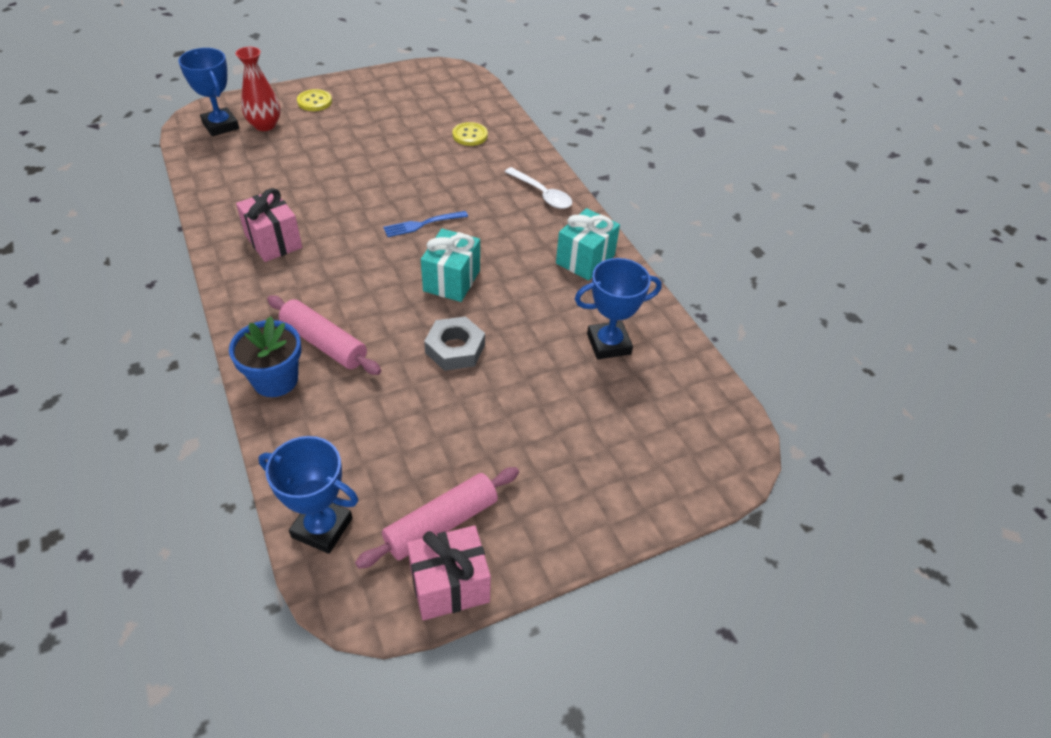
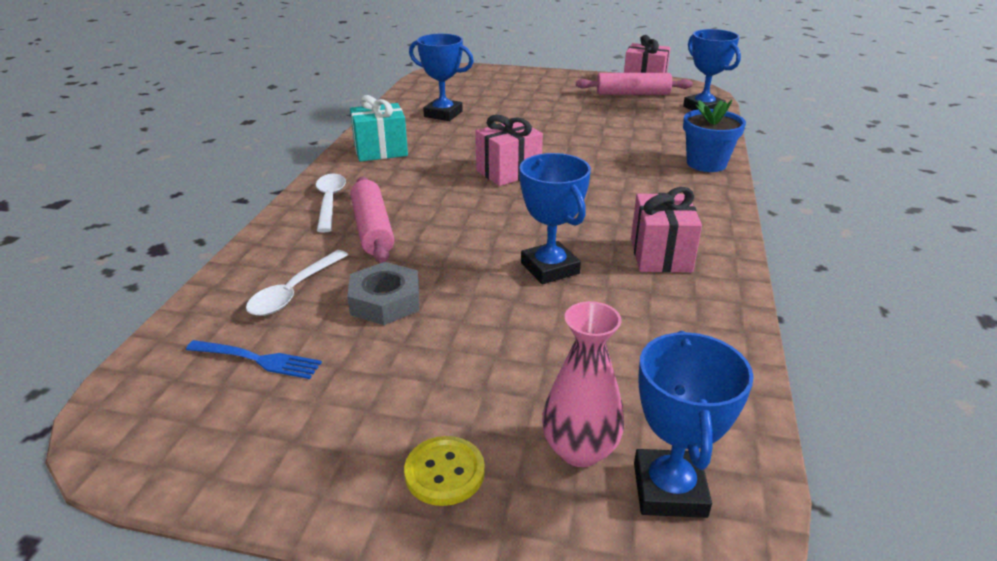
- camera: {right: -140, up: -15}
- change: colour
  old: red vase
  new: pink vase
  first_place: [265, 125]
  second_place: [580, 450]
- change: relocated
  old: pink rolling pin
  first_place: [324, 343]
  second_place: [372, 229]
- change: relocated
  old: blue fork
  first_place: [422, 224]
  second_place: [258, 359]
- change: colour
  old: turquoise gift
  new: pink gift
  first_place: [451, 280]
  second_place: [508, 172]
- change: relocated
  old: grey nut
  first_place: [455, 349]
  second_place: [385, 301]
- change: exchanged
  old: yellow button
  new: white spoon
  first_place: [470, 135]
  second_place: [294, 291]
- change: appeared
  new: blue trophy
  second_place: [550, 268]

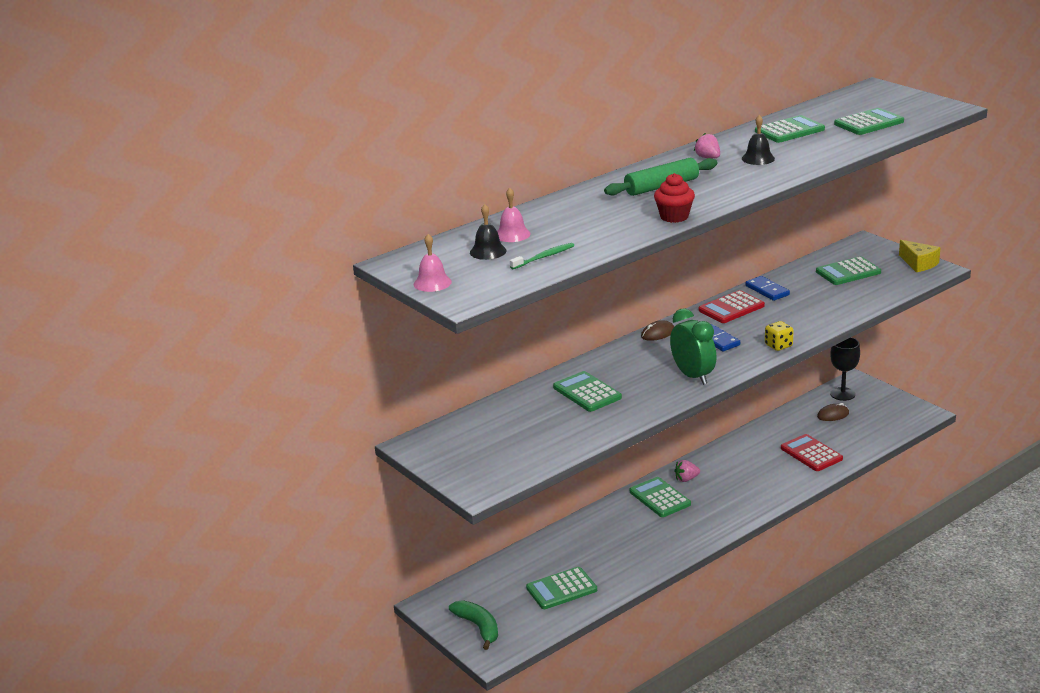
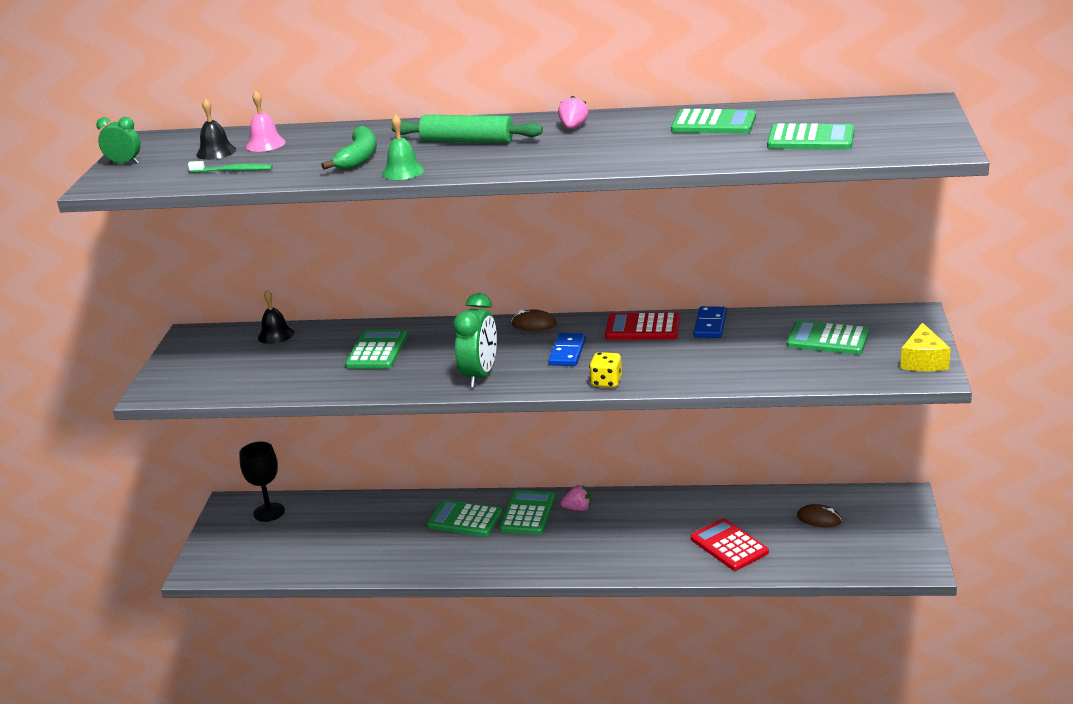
- camera: {right: 45, up: 0}
- change: exchanged
  old: pink bell
  new: green clock
  first_place: [432, 283]
  second_place: [124, 163]
- change: relocated
  old: green banana
  first_place: [478, 627]
  second_place: [358, 158]
- change: relocated
  old: green calculator
  first_place: [561, 589]
  second_place: [465, 519]
- change: exchanged
  old: red cupcake
  new: green bell
  first_place: [674, 217]
  second_place: [403, 171]
- change: spun
  old: pink strawberry
  first_place: [686, 479]
  second_place: [578, 509]
  degrees: 150
- change: relocated
  old: black bell
  first_place: [758, 158]
  second_place: [275, 335]
- change: spun
  old: red calculator
  first_place: [811, 453]
  second_place: [729, 545]
  degrees: -45
- change: relocated
  old: black goblet
  first_place: [842, 394]
  second_place: [269, 512]

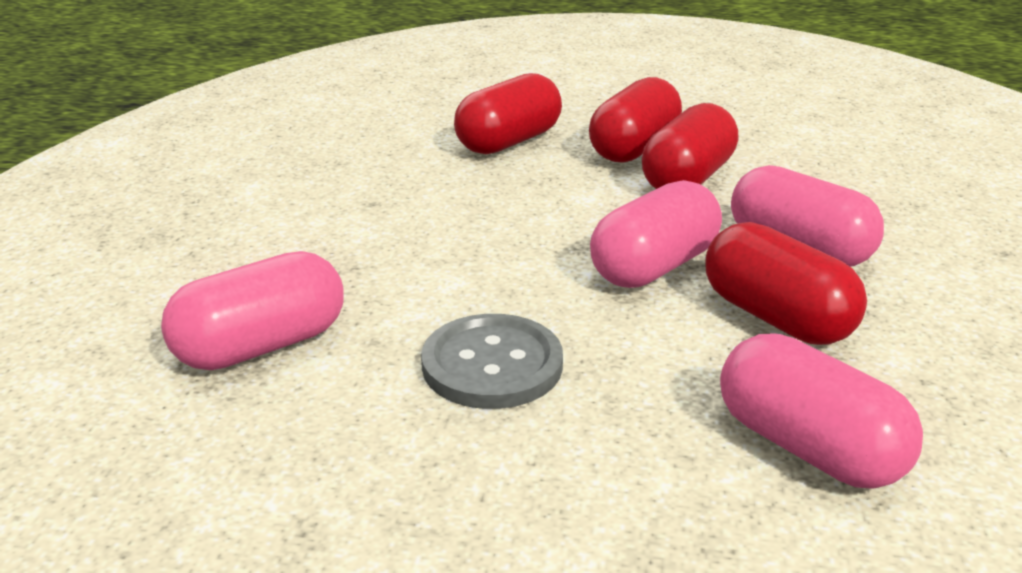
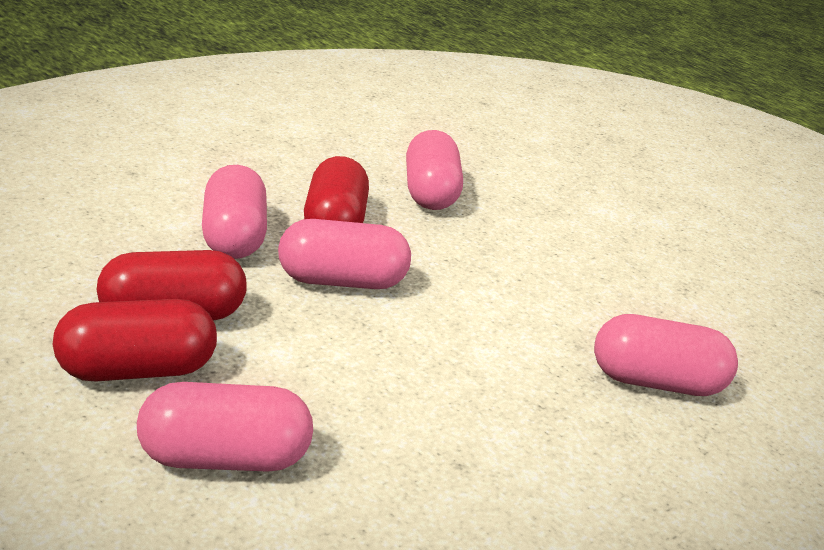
- camera: {right: -145, up: 0}
- change: missing
  old: grey button
  first_place: [492, 365]
- change: colour
  old: red capsule
  new: pink capsule
  first_place: [509, 142]
  second_place: [223, 458]

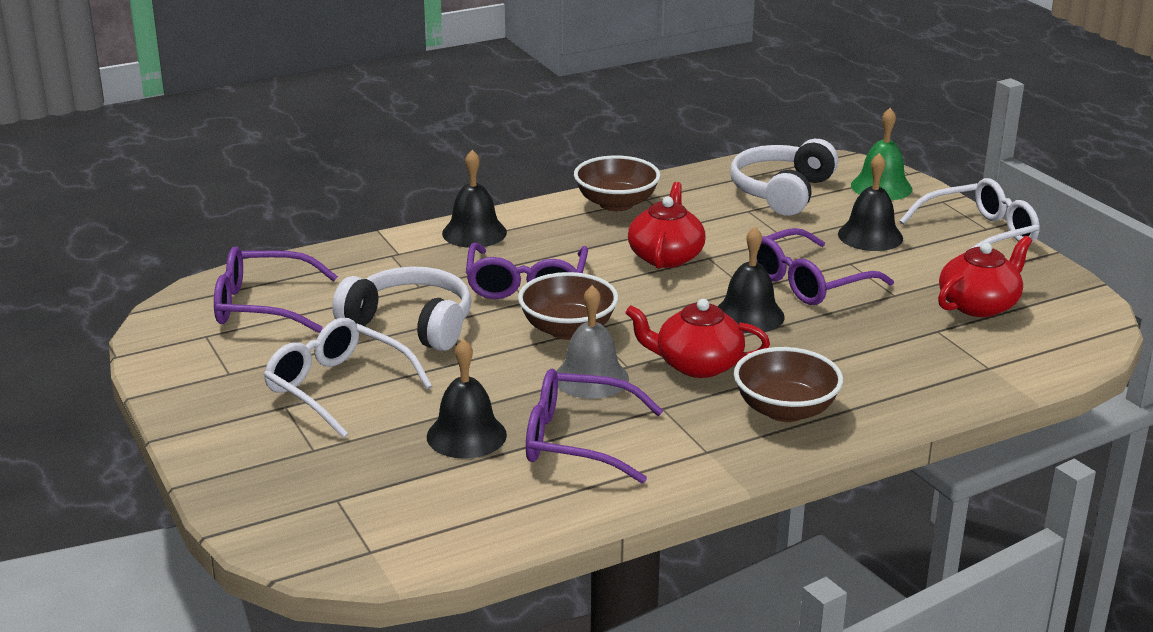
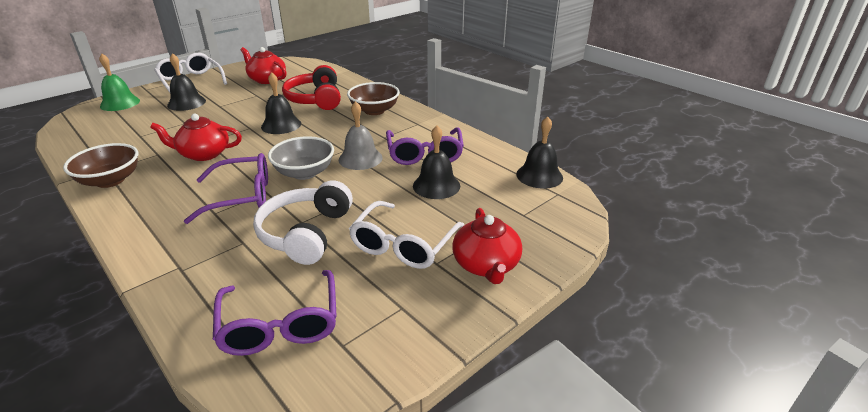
- camera: {right: -105, up: 5}
- change: relocated
  old: black bell
  first_place: [474, 232]
  second_place: [539, 175]
- change: colour
  old: brown bowl
  new: grey bowl
  first_place: [568, 329]
  second_place: [304, 173]
- change: relocated
  old: red teapot
  first_place: [696, 365]
  second_place: [486, 265]
- change: missing
  old: white headphones
  first_place: [782, 192]
- change: missing
  old: purple glasses
  first_place: [808, 282]
- change: appeared
  new: red headphones
  second_place: [316, 99]

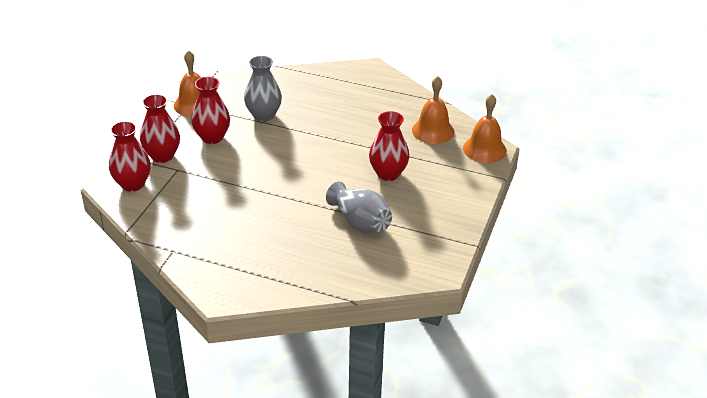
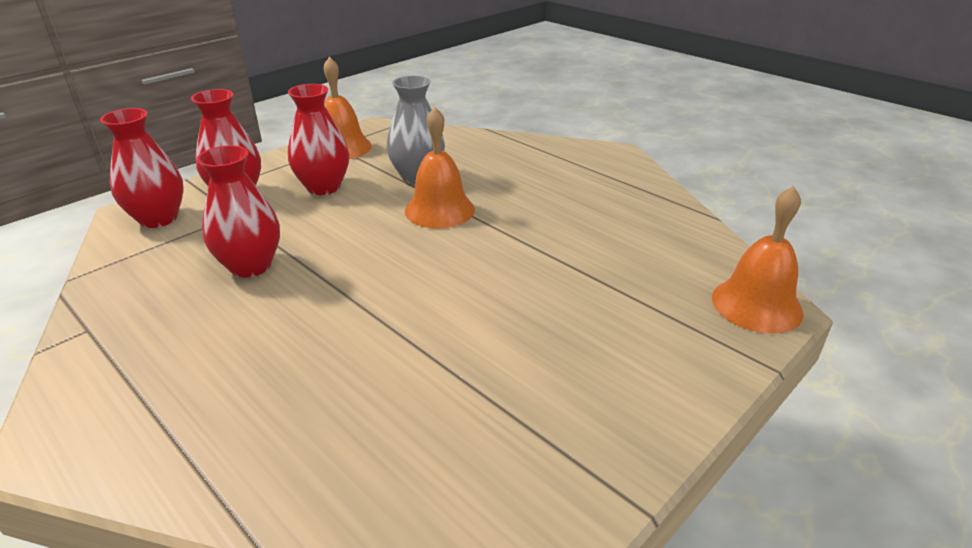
- camera: {right: 25, up: -5}
- change: missing
  old: grey vase
  first_place: [360, 222]
- change: relocated
  old: red vase
  first_place: [388, 174]
  second_place: [251, 266]
- change: relocated
  old: orange bell
  first_place: [433, 131]
  second_place: [439, 210]

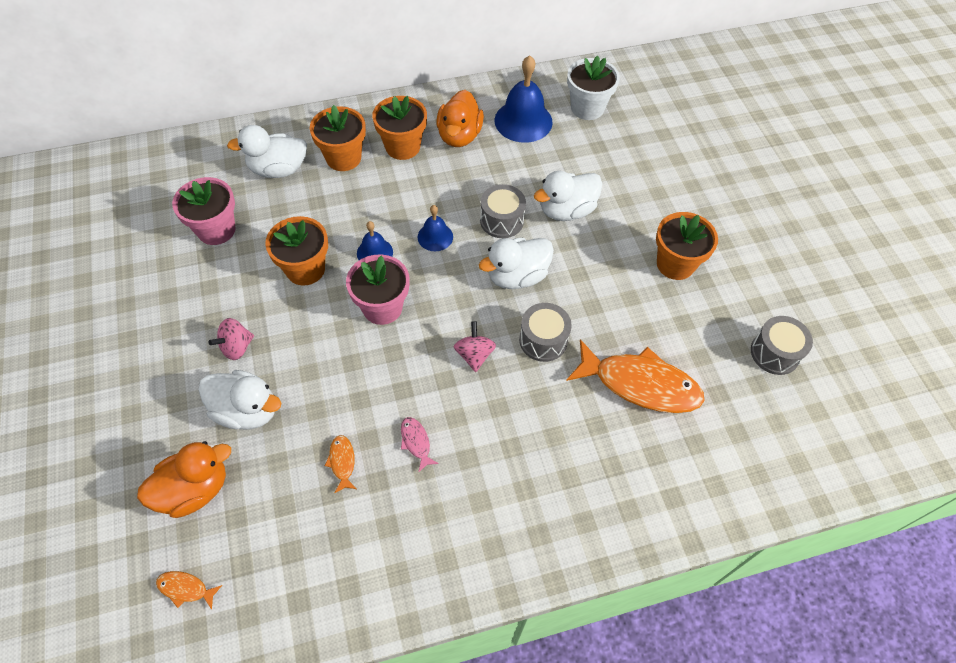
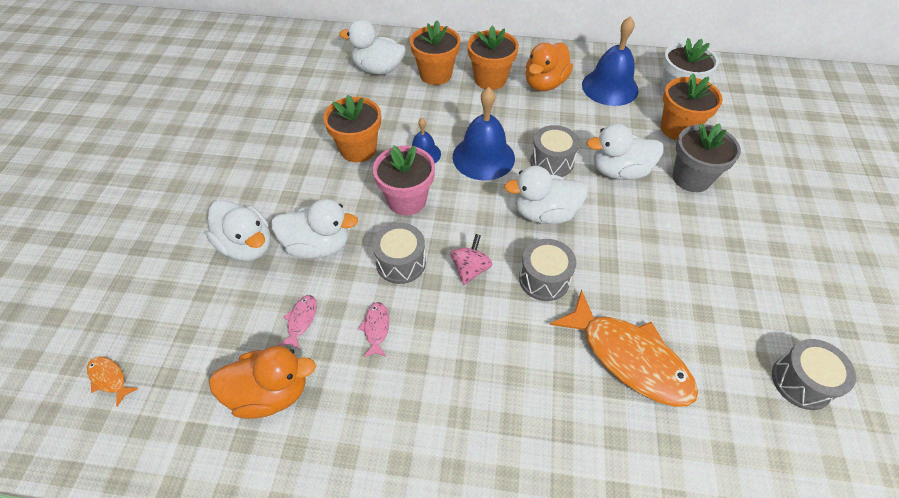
- camera: {right: 25, up: -5}
- change: relocated
  old: orange duck
  first_place: [194, 490]
  second_place: [270, 393]
- change: missing
  old: pink flower pot
  first_place: [216, 230]
- change: missing
  old: pink spinning top
  first_place: [237, 347]
- change: colour
  old: orange fish
  new: pink fish
  first_place: [342, 462]
  second_place: [301, 320]
- change: size
  old: blue bell
  first_place: [435, 237]
  second_place: [483, 157]
  factor: 1.81
- change: relocated
  old: orange flower pot
  first_place: [675, 264]
  second_place: [678, 129]
- change: appeared
  new: white duck
  second_place: [318, 246]
- change: appeared
  new: grey drum
  second_place: [401, 262]
- change: appeared
  new: grey flower pot
  second_place: [691, 178]

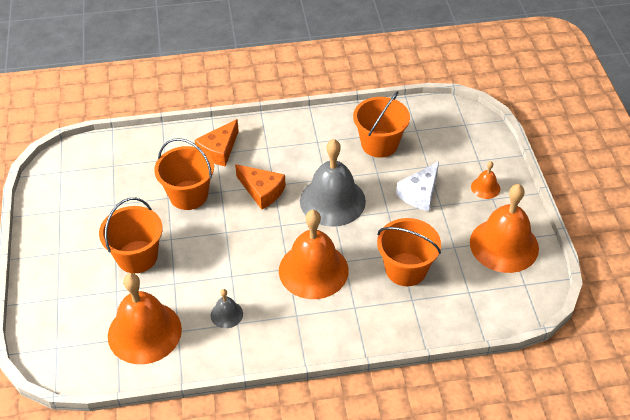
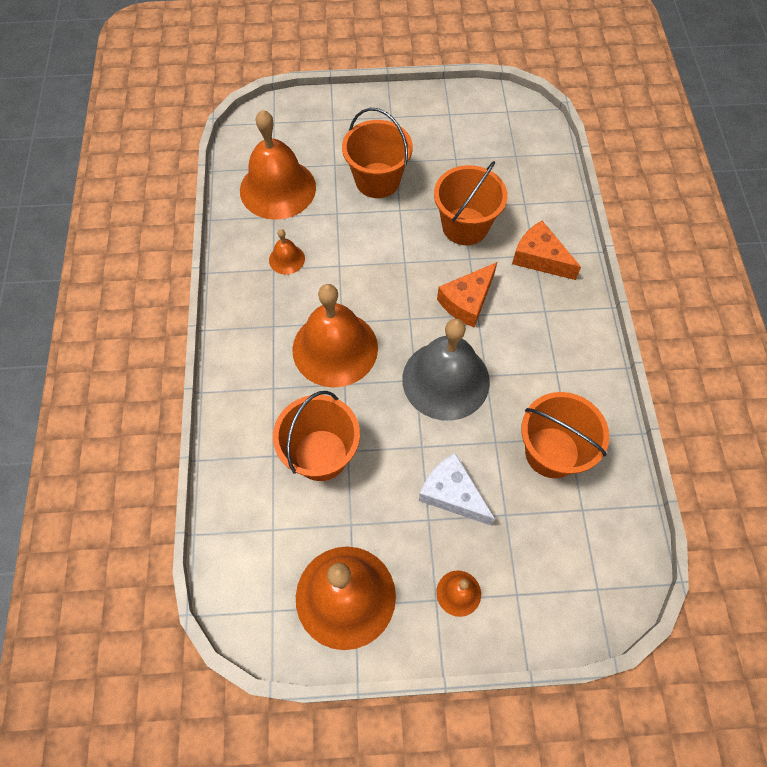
- camera: {right: 95, up: 15}
- change: colour
  old: grey bell
  new: orange bell
  first_place: [226, 314]
  second_place: [287, 259]

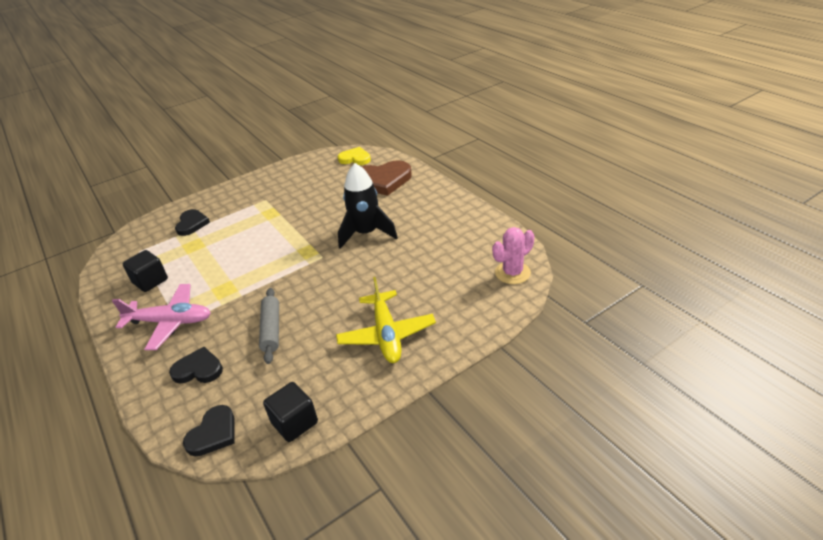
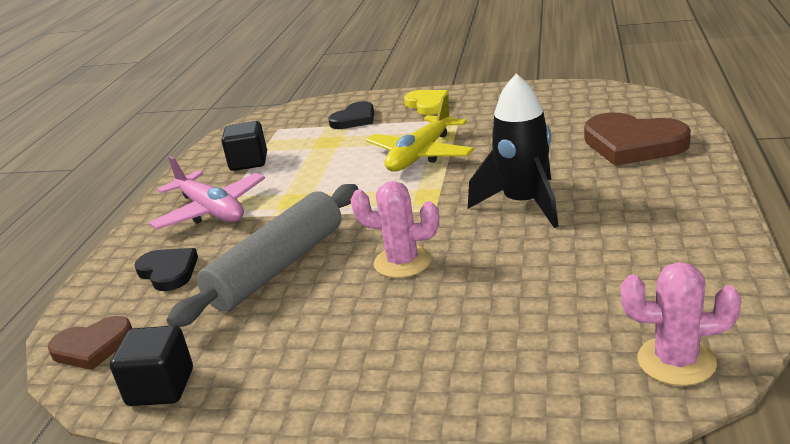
- camera: {right: 45, up: -10}
- change: colour
  old: black heart
  new: brown heart
  first_place: [213, 433]
  second_place: [92, 347]
- change: size
  old: grey rolling pin
  first_place: [271, 329]
  second_place: [277, 267]
  factor: 1.68
- change: relocated
  old: yellow plane
  first_place: [386, 334]
  second_place: [421, 155]
- change: relocated
  old: yellow heart
  first_place: [355, 159]
  second_place: [427, 104]
- change: appeared
  new: pink cactus
  second_place: [402, 262]

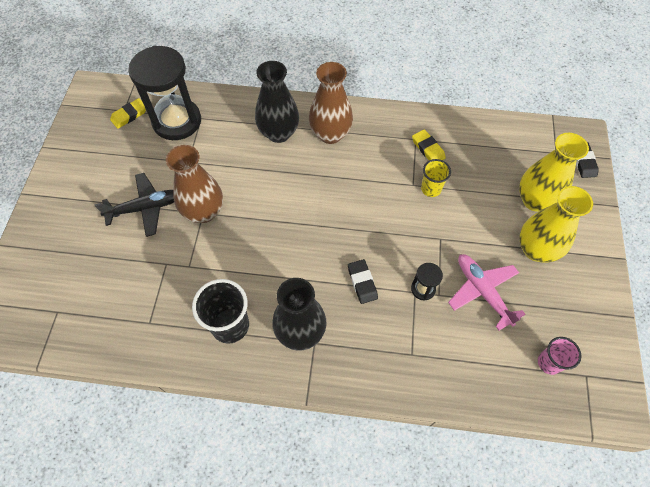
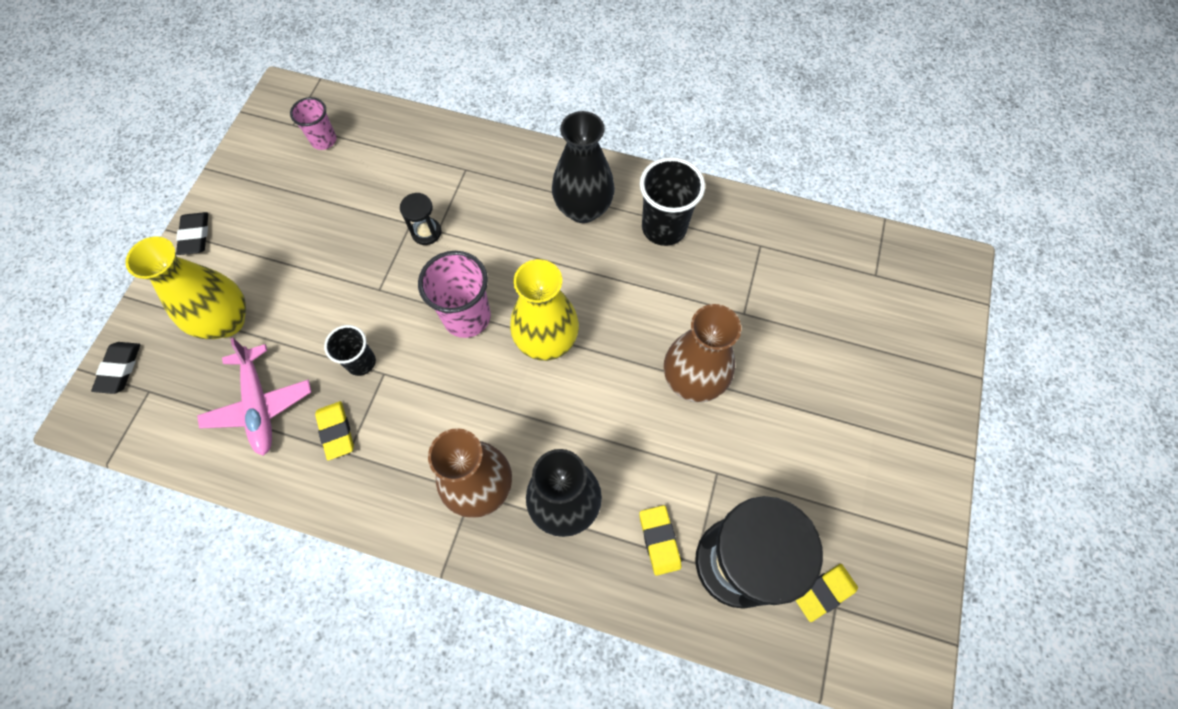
- camera: {right: -170, up: 5}
- change: missing
  old: black plane
  first_place: [146, 208]
- change: relocated
  old: black eraser
  first_place: [362, 282]
  second_place: [195, 235]
- change: colour
  old: yellow cup
  new: black cup
  first_place: [431, 189]
  second_place: [361, 362]
- change: relocated
  old: pink plane
  first_place: [482, 291]
  second_place: [259, 405]
- change: relocated
  old: yellow vase
  first_place: [536, 249]
  second_place: [546, 341]
- change: appeared
  new: pink cup
  second_place: [467, 317]
- change: appeared
  new: yellow eraser
  second_place: [659, 540]

